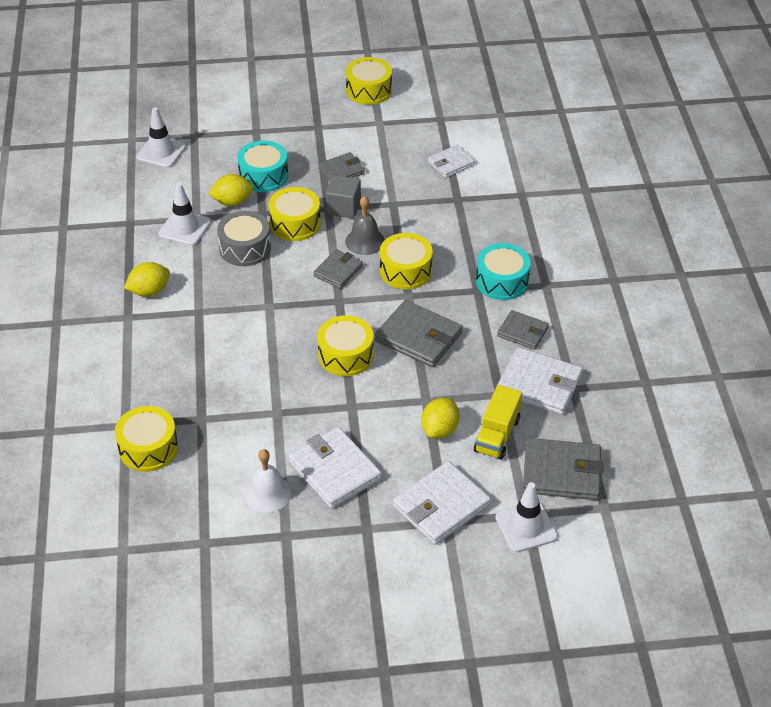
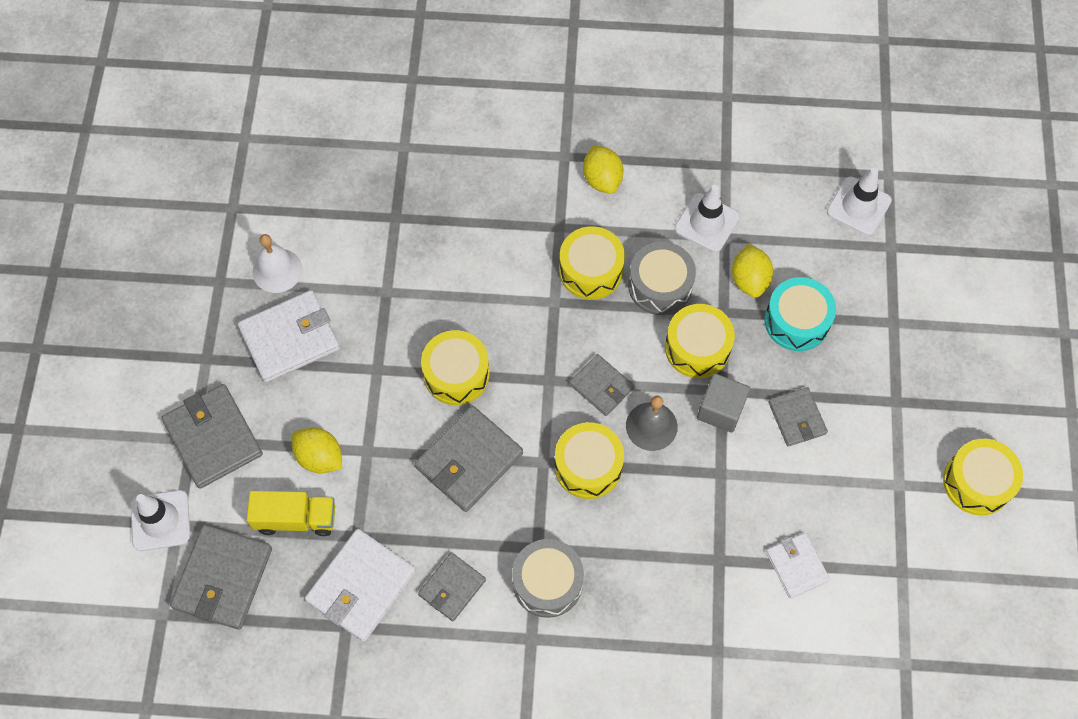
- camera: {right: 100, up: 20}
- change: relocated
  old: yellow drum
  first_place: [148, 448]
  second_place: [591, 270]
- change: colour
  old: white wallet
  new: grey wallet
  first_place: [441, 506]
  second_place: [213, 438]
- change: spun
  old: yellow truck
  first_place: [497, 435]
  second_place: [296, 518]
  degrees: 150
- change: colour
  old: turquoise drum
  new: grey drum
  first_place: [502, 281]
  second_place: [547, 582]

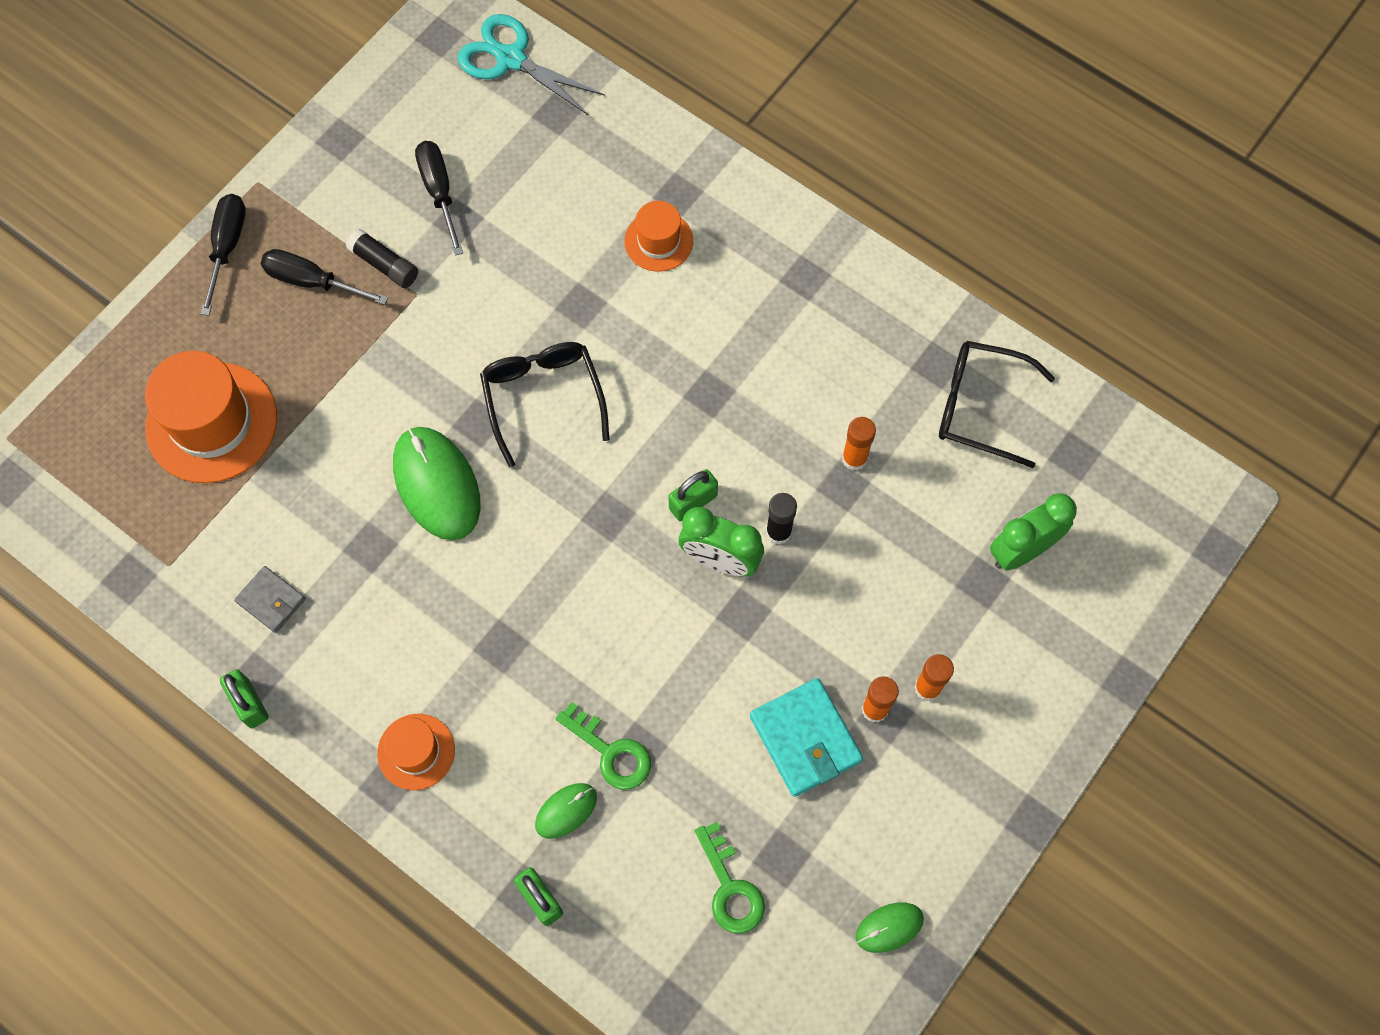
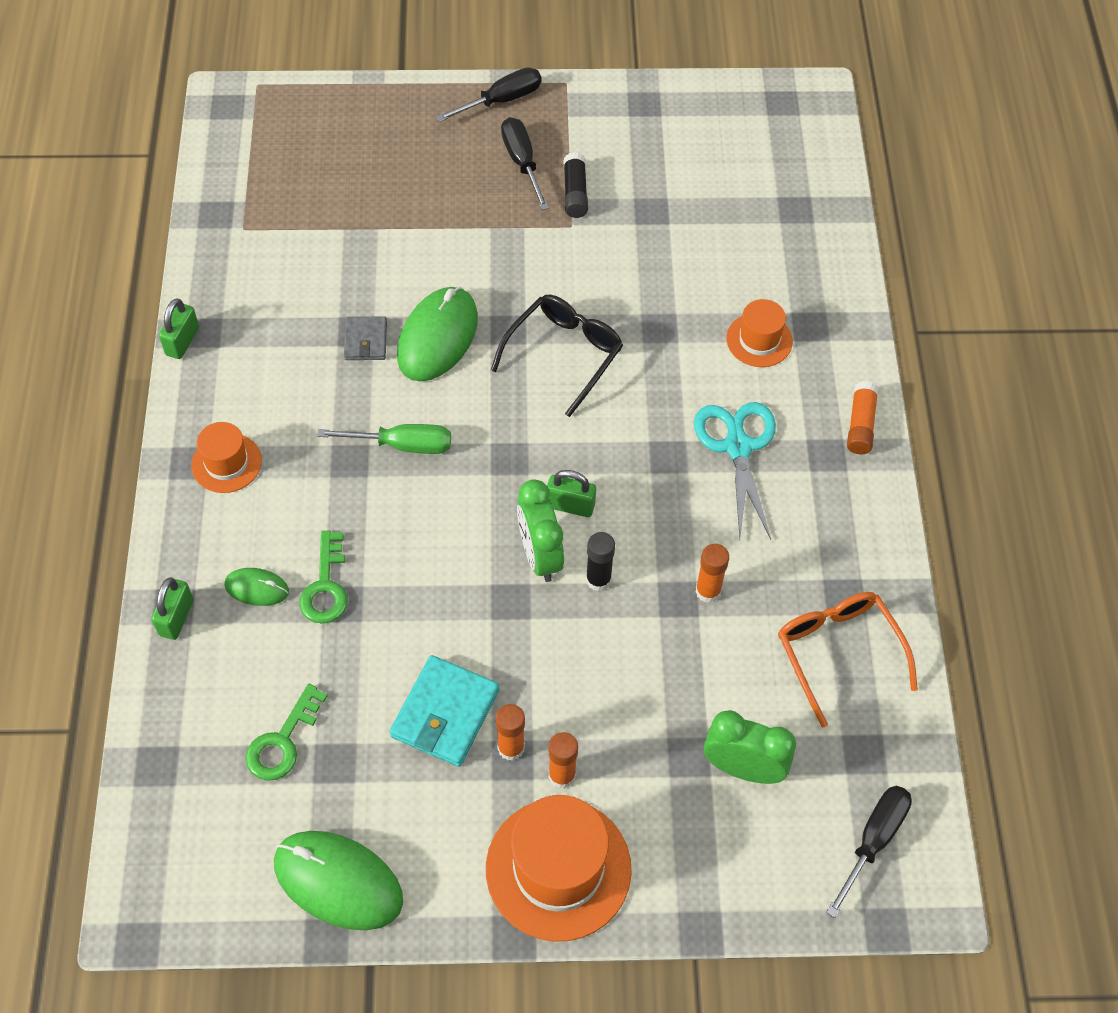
- camera: {right: 50, up: -10}
- change: relocated
  old: orange hat
  first_place: [212, 422]
  second_place: [558, 869]
- change: relocated
  old: grey wallet
  first_place: [271, 600]
  second_place: [366, 341]
- change: relocated
  old: black screwdriver
  first_place: [439, 191]
  second_place: [874, 840]
- change: relocated
  old: turquoise scissors
  first_place: [510, 59]
  second_place: [737, 446]
- change: size
  old: green mouse
  first_place: [889, 927]
  second_place: [338, 882]
  factor: 1.95
- change: colour
  old: black glasses
  new: orange glasses
  first_place: [980, 407]
  second_place: [838, 653]
- change: appeared
  new: green screwdriver
  second_place: [403, 445]
- change: appeared
  new: orange glue stick
  second_place: [860, 424]

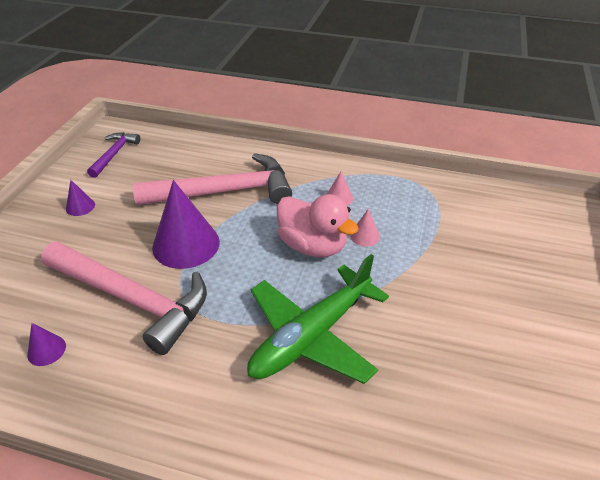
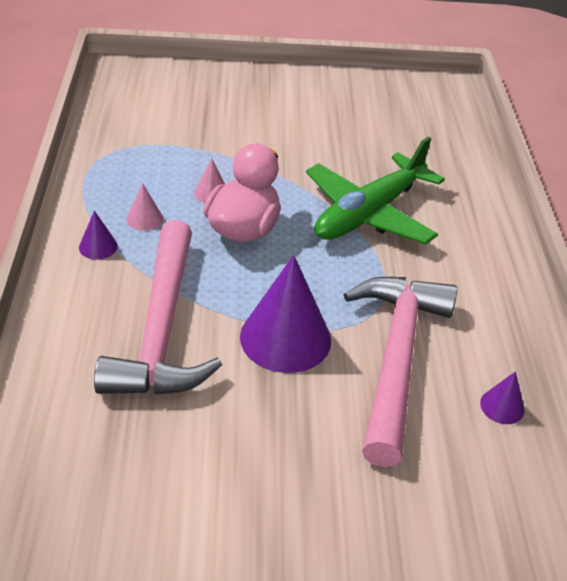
- camera: {right: -110, up: 0}
- change: relocated
  old: purple cone
  first_place: [80, 206]
  second_place: [98, 246]
- change: missing
  old: purple hammer
  first_place: [114, 154]
- change: spun
  old: pink hammer
  first_place: [224, 192]
  second_place: [161, 328]
  degrees: -150
- change: spun
  old: green plane
  first_place: [311, 336]
  second_place: [369, 214]
  degrees: 105

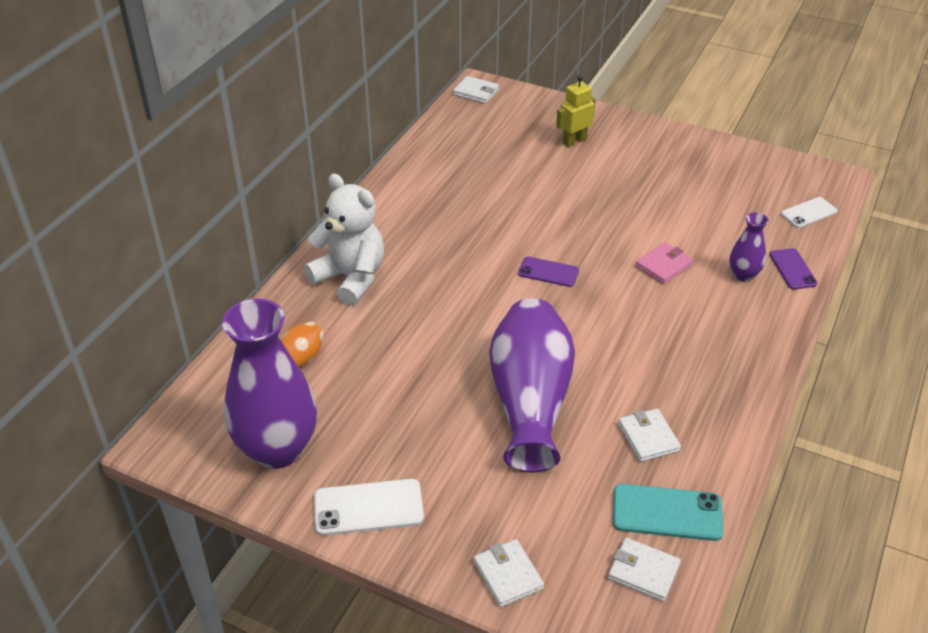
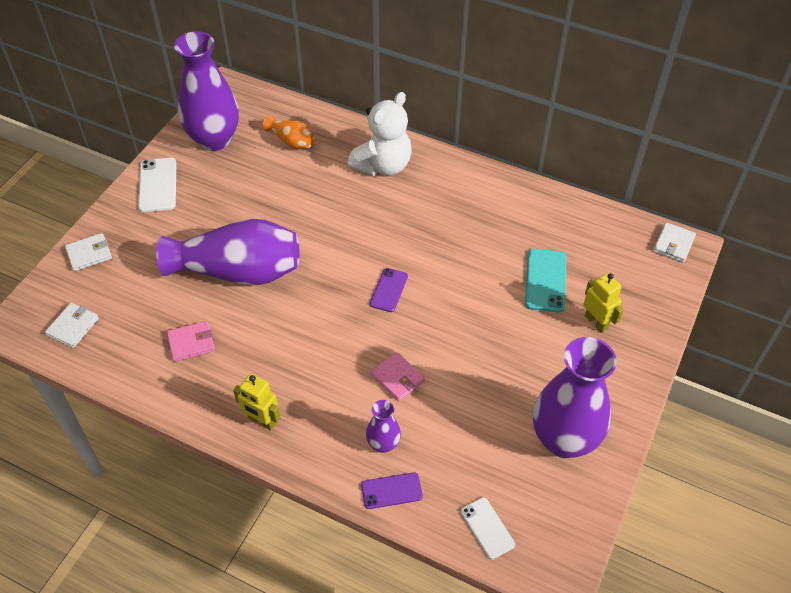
- camera: {right: 90, up: 10}
- change: relocated
  old: turquoise phone
  first_place: [667, 513]
  second_place: [545, 280]
- change: colour
  old: white wallet
  new: pink wallet
  first_place: [648, 437]
  second_place: [191, 343]
- change: appeared
  new: yellow robot
  second_place: [262, 421]
- change: appeared
  new: purple vase
  second_place: [564, 439]

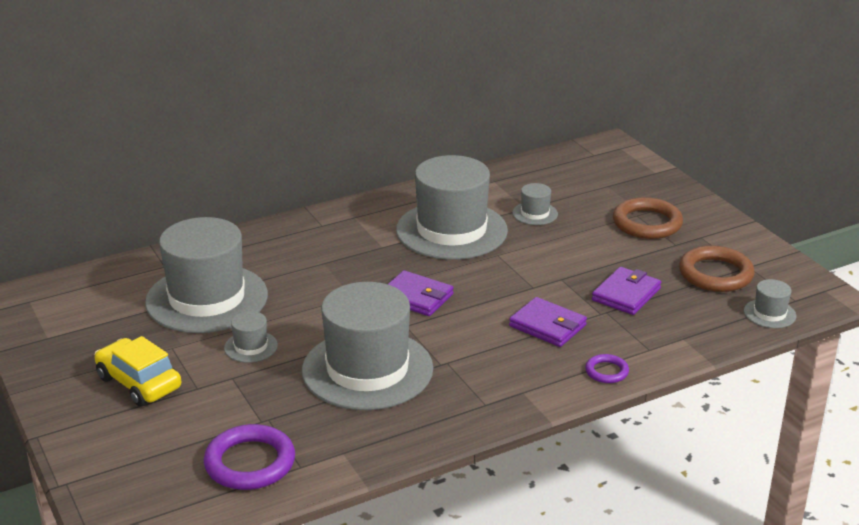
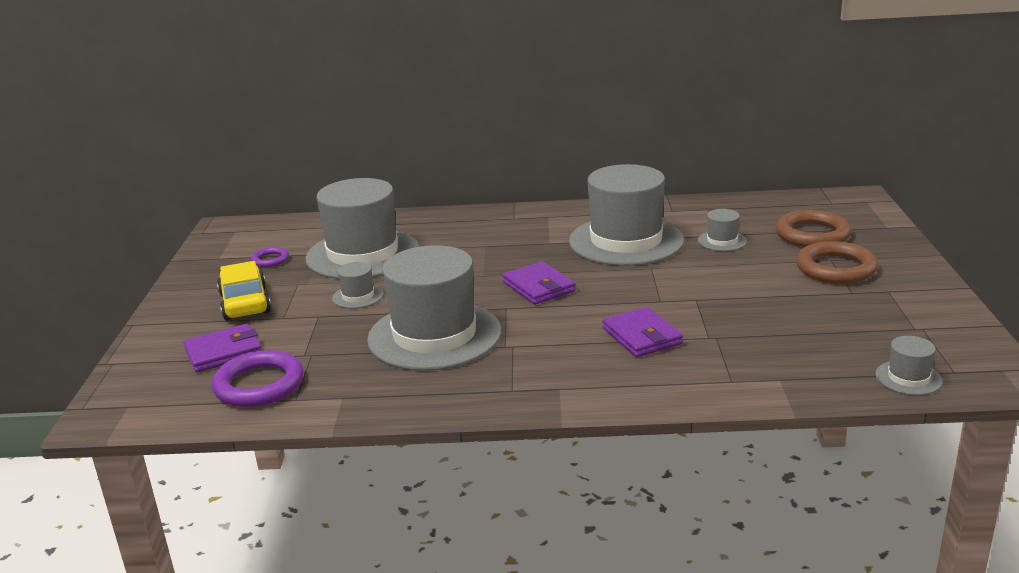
- camera: {right: 30, up: -5}
- change: relocated
  old: purple ring
  first_place: [606, 371]
  second_place: [270, 260]
- change: relocated
  old: purple wallet
  first_place: [626, 294]
  second_place: [224, 352]
- change: relocated
  old: brown ring
  first_place: [715, 274]
  second_place: [812, 234]

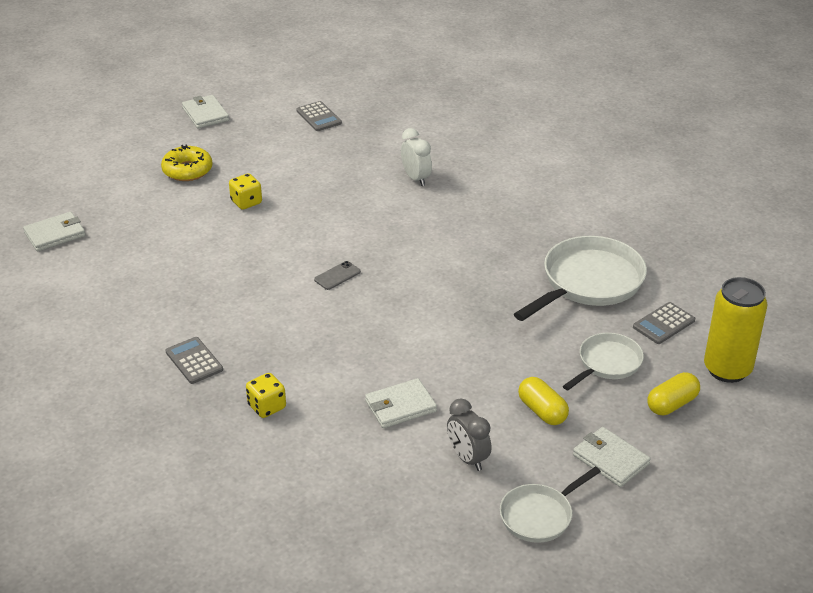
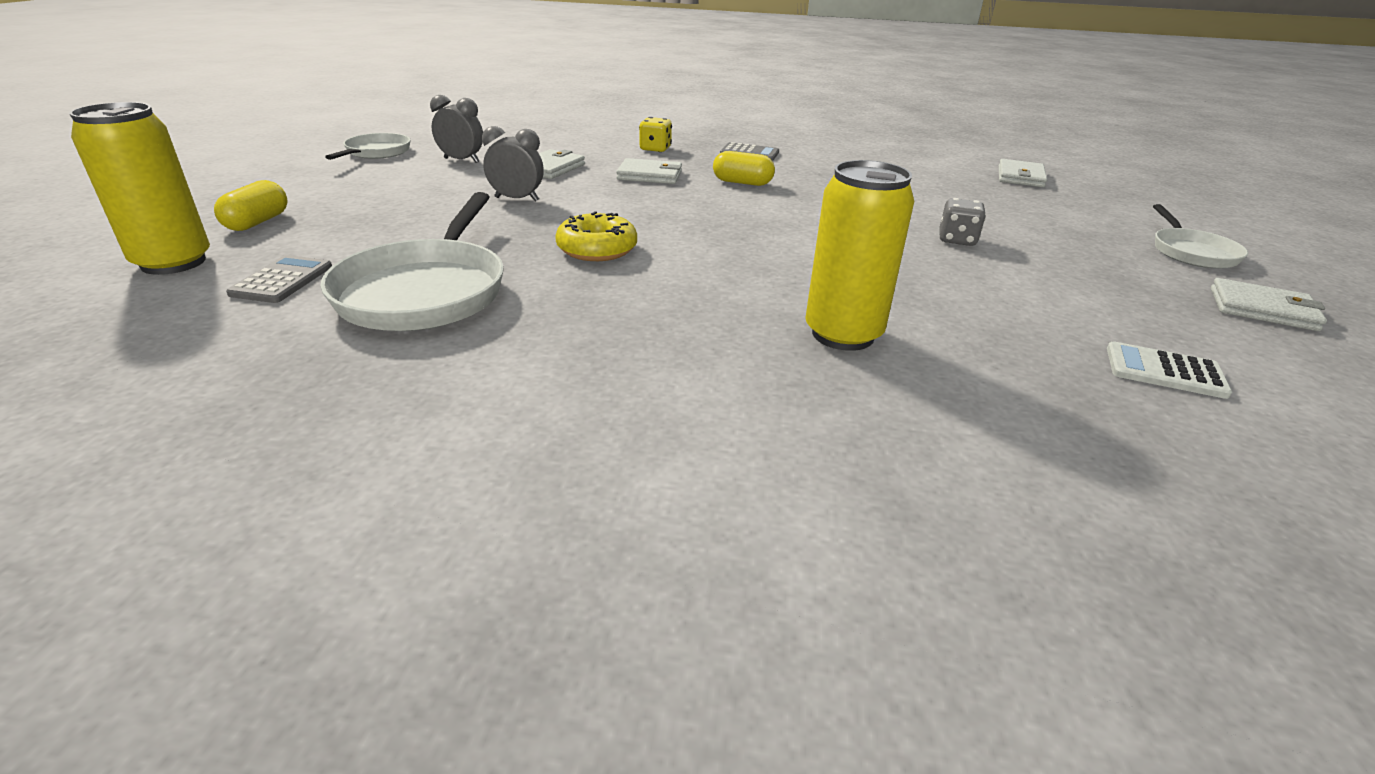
- camera: {right: 140, up: -5}
- change: relocated
  old: yellow donut
  first_place: [187, 170]
  second_place: [597, 249]
- change: colour
  old: yellow dice
  new: grey dice
  first_place: [246, 202]
  second_place: [956, 240]
- change: colour
  old: grey calculator
  new: white calculator
  first_place: [319, 117]
  second_place: [1164, 371]
- change: missing
  old: grey phone
  first_place: [337, 276]
- change: exchanged
  old: white clock
  new: yellow can
  first_place: [416, 178]
  second_place: [843, 334]
- change: relocated
  old: yellow capsule
  first_place: [542, 411]
  second_place: [742, 183]
- change: relocated
  old: white pan
  first_place: [607, 363]
  second_place: [1191, 252]
- change: relocated
  old: white wallet
  first_place: [610, 459]
  second_place: [650, 175]
- change: appeared
  new: grey clock
  second_place: [517, 199]

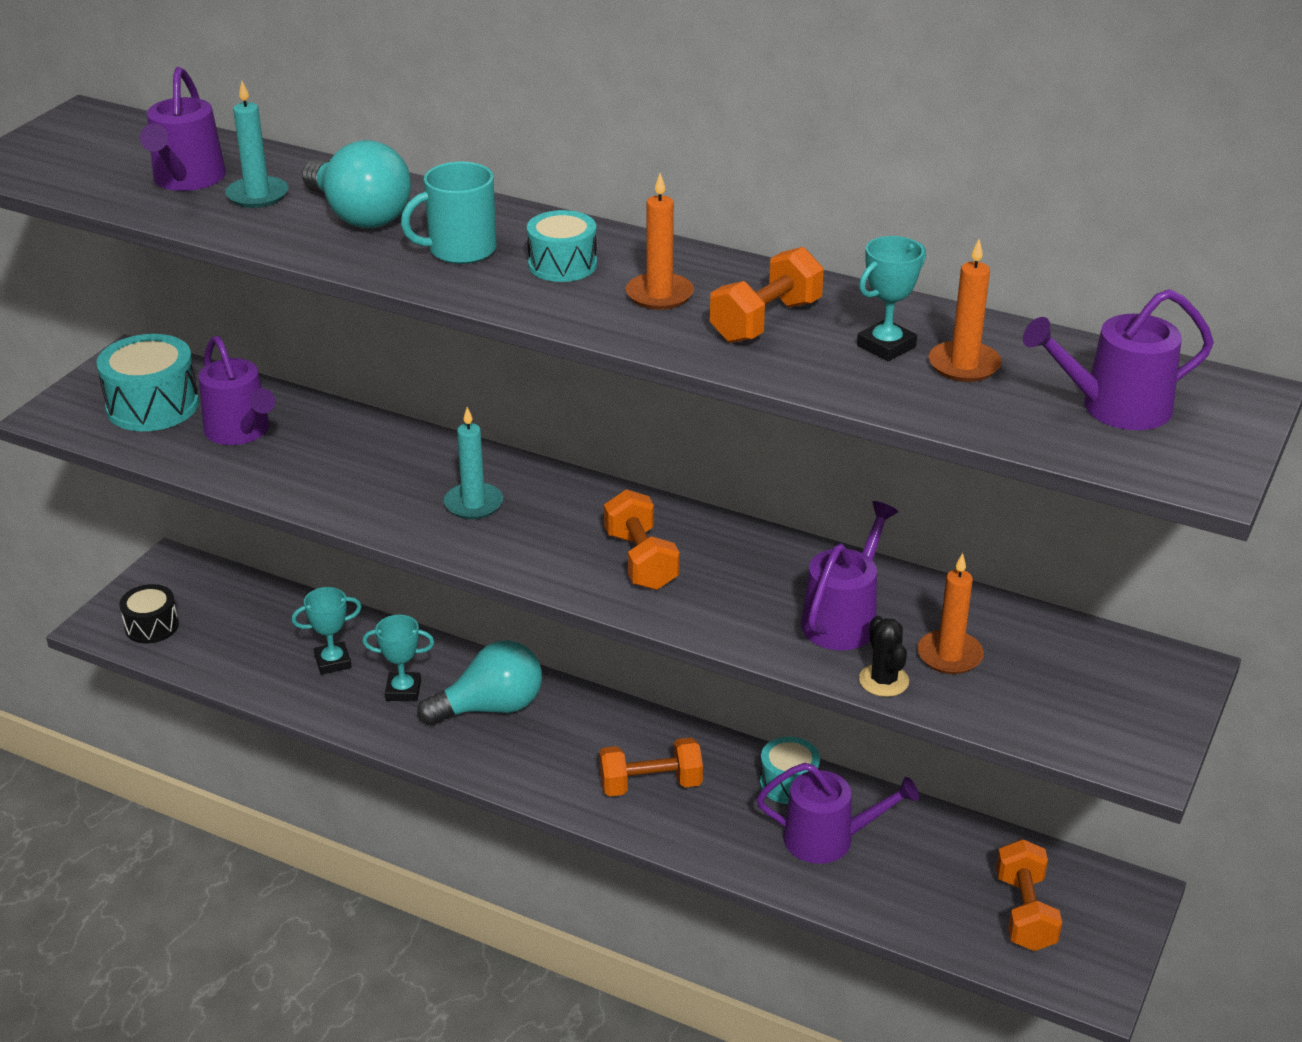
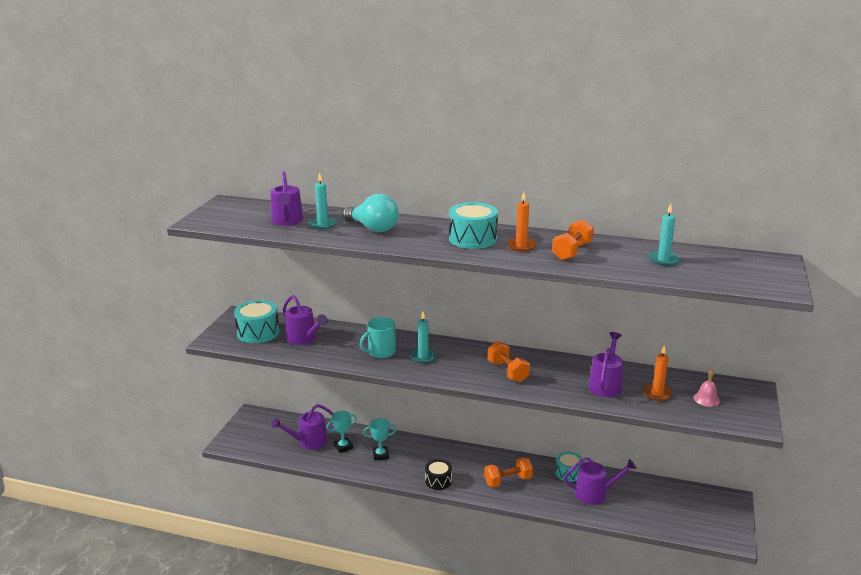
- camera: {right: -10, up: -10}
- change: relocated
  old: black drum
  first_place: [152, 626]
  second_place: [438, 481]
- change: relocated
  old: turquoise mug
  first_place: [460, 250]
  second_place: [381, 352]
- change: missing
  old: turquoise light bulb
  first_place: [490, 707]
- change: size
  old: turquoise drum
  first_place: [562, 265]
  second_place: [473, 239]
  factor: 1.59
- change: missing
  old: turquoise trophy
  first_place: [886, 346]
- change: missing
  old: black cactus
  first_place: [883, 681]
- change: colour
  old: orange candle
  new: turquoise candle
  first_place: [964, 365]
  second_place: [663, 260]
- change: missing
  old: orange dumbbell
  first_place: [1025, 912]
- change: relocated
  old: purple watering can
  first_place: [1115, 407]
  second_place: [309, 442]
- change: appeared
  new: pink bell
  second_place: [706, 399]

